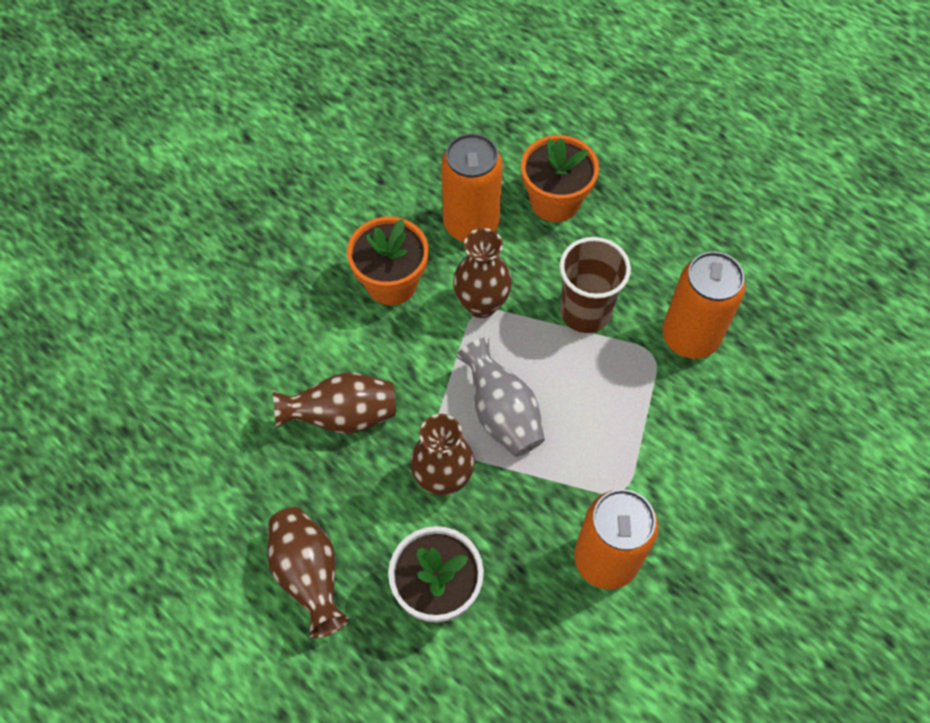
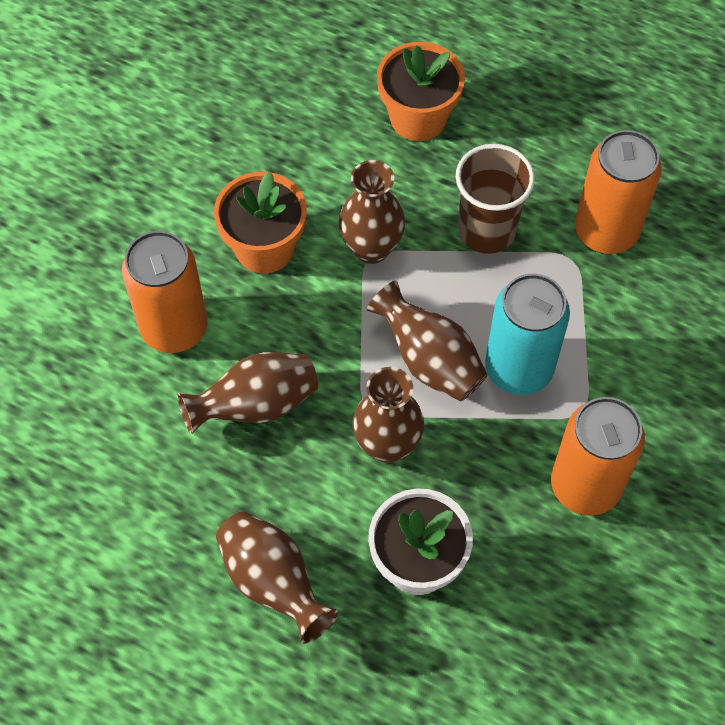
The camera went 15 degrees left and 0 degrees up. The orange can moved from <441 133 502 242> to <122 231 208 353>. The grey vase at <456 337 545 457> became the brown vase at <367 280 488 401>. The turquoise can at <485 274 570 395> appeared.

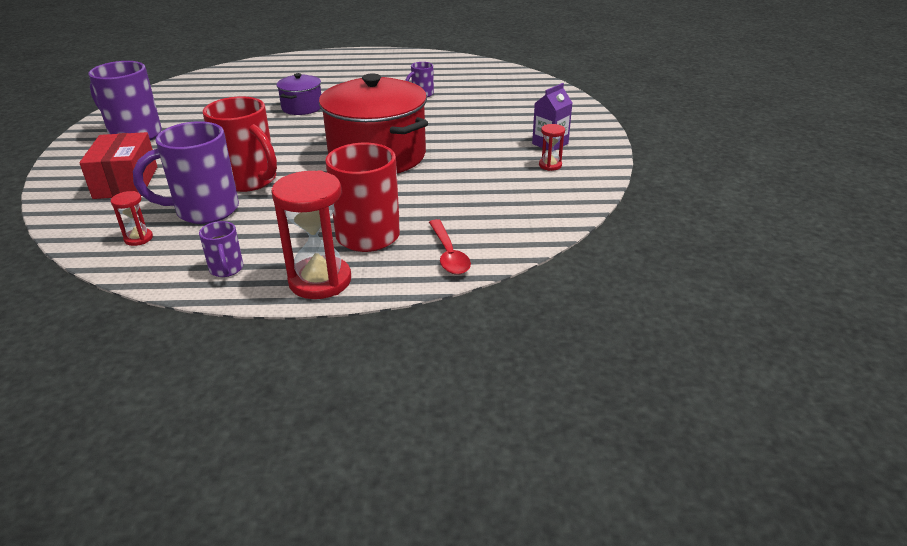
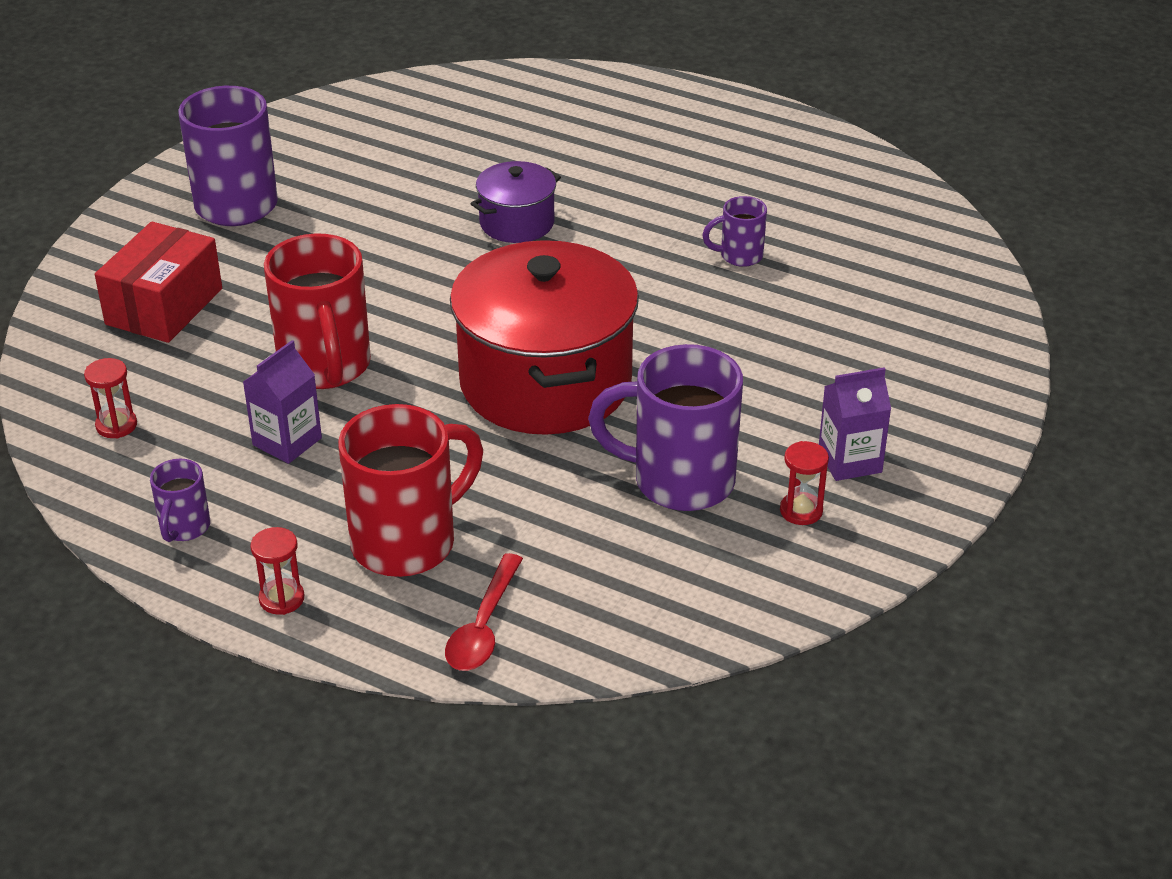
The camera went 30 degrees right and 5 degrees up. The purple carton at <243 340 322 464> appeared. The red hourglass at <271 170 351 299> changed to 0.48 times the size. The purple mug moved from <133 121 239 224> to <588 344 743 511>.

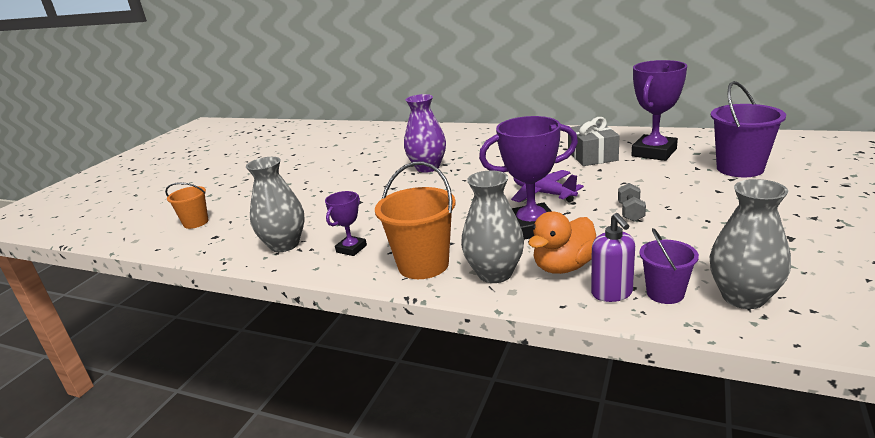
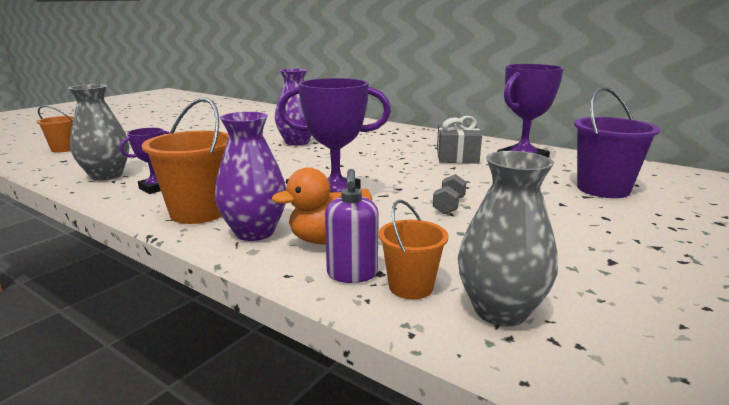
The camera went 10 degrees right and 5 degrees down. The grey vase at <461 170 524 283> became the purple vase at <215 112 286 241>. The purple bucket at <639 228 699 304> became the orange bucket at <379 200 449 299>. The purple plane at <511 170 584 203> disappeared.

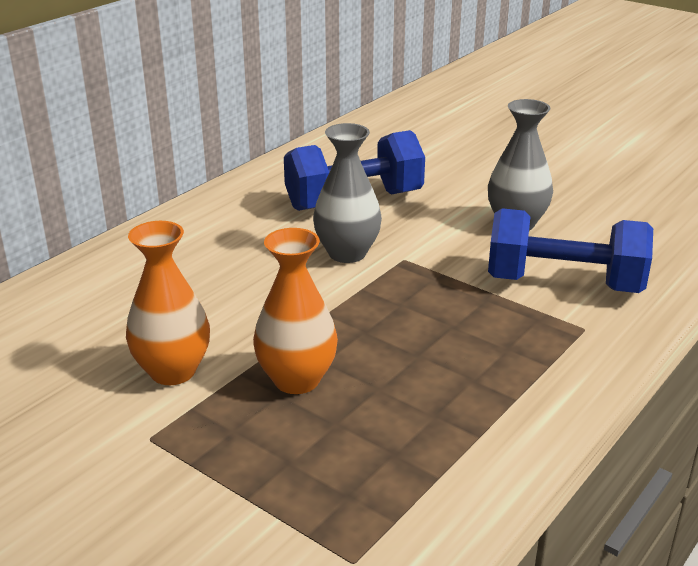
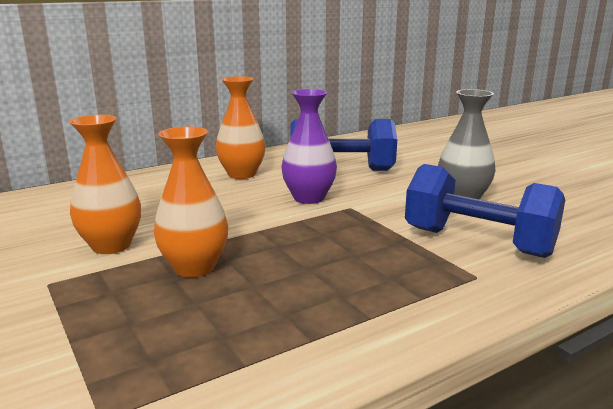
The camera went 20 degrees right and 10 degrees down. The orange vase at <216 76 265 179> appeared. The grey vase at <313 123 382 263> became the purple vase at <281 89 337 204>.

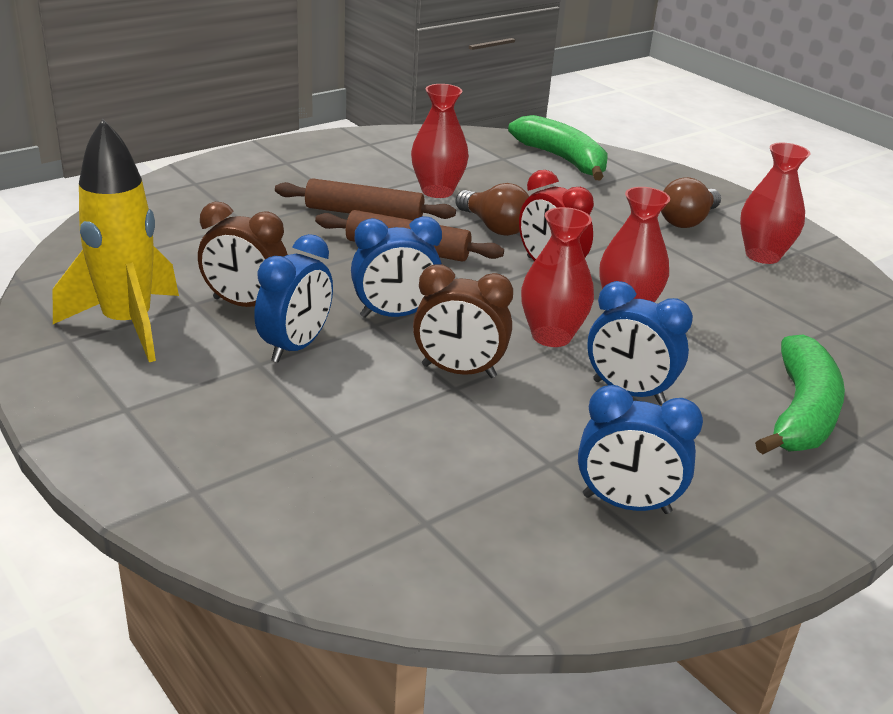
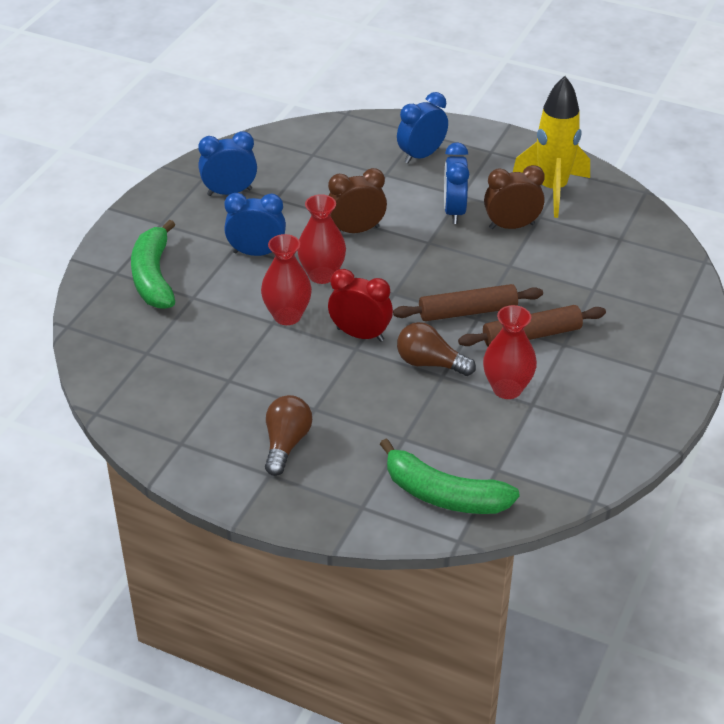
The camera went 155 degrees right and 10 degrees up. The blue clock moved from <351 216 442 318> to <397 92 448 163>. The red vase at <740 143 810 264> disappeared.

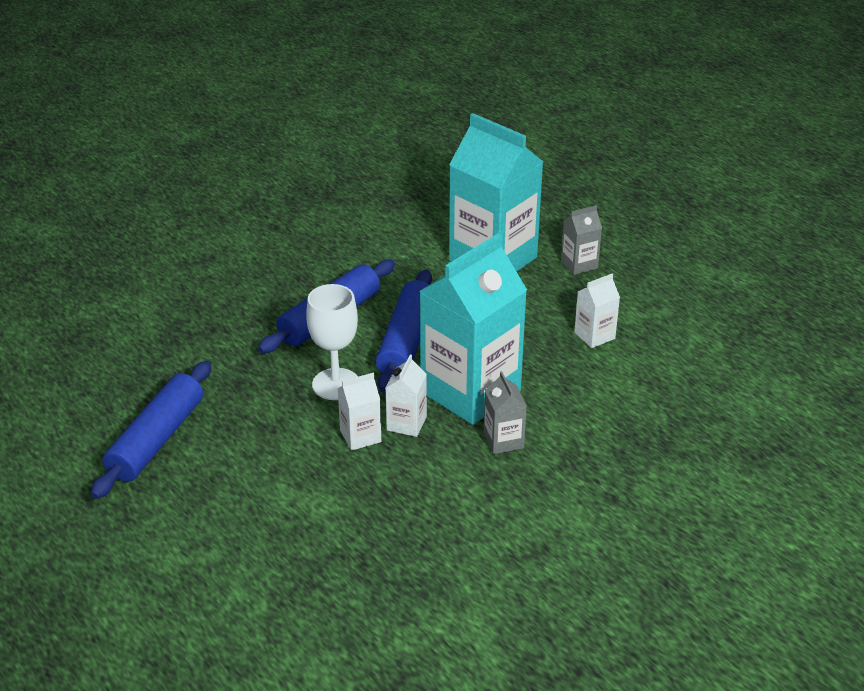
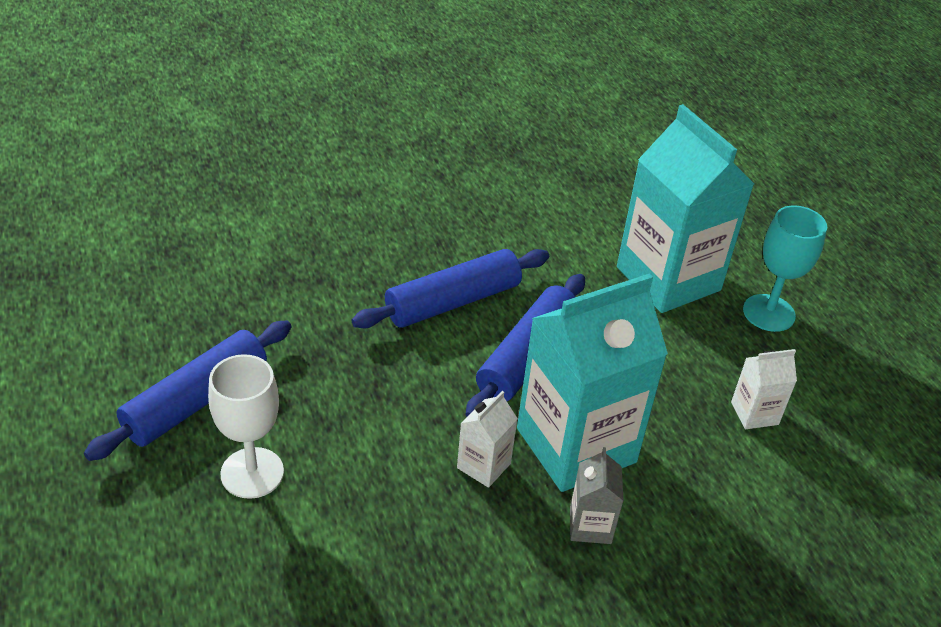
The camera went 15 degrees right and 5 degrees up. The white goblet moved from <306 284 358 400> to <208 354 284 499>. The grey carton at <561 205 602 275> was replaced by the turquoise goblet at <743 206 827 332>. The white carton at <338 373 381 451> disappeared.

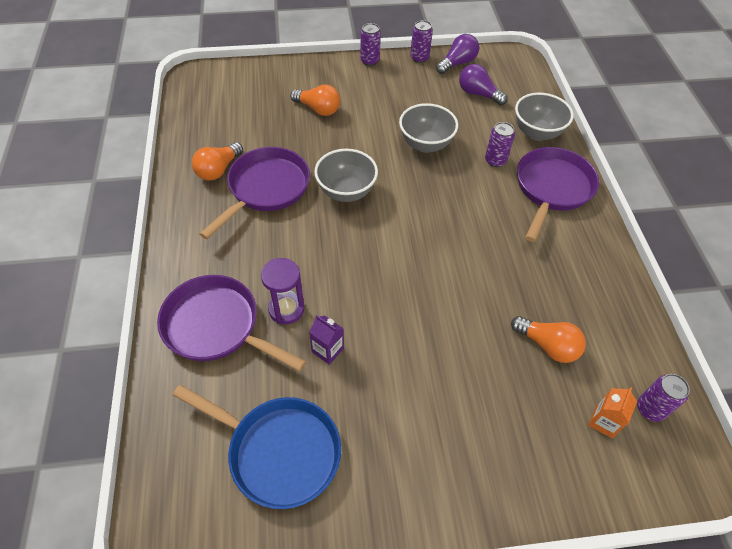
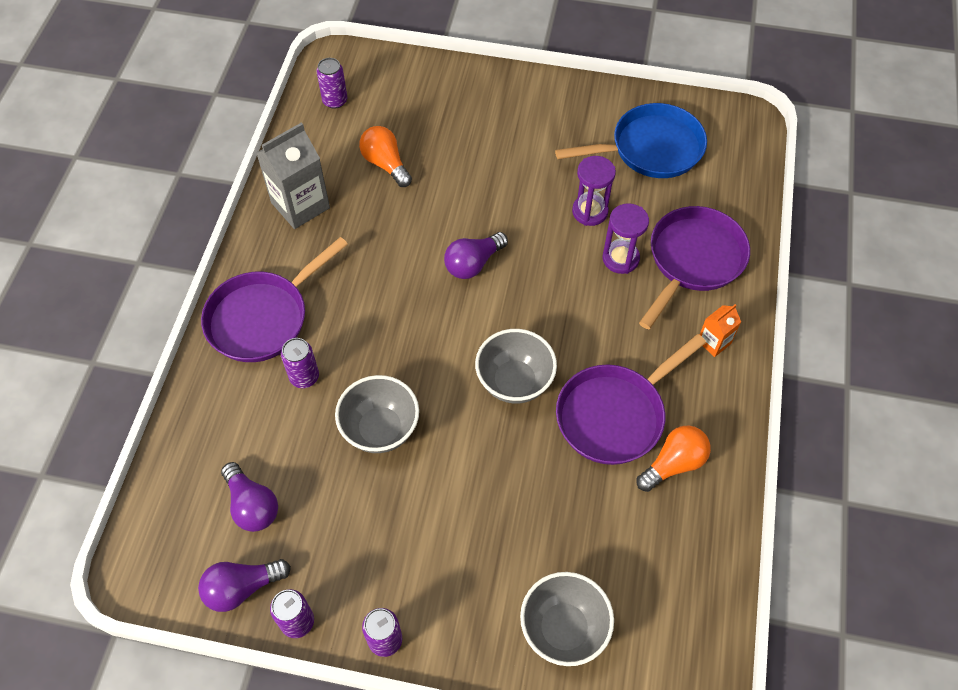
The camera went 160 degrees left and 5 degrees up. The grey carton at <256 122 330 229> appeared. The purple light bulb at <444 232 508 279> appeared. The grey bowl moved from <515 93 574 141> to <520 572 614 666>. The blue pan at <173 385 341 509> turned 120 degrees clockwise. The purple carton at <309 315 344 365> was replaced by the purple hourglass at <572 156 616 226>. The purple pan at <157 275 306 371> turned 105 degrees counterclockwise. The orange carton moved from <588 387 637 438> to <700 304 741 357>. The orange light bulb at <290 84 340 116> disappeared.

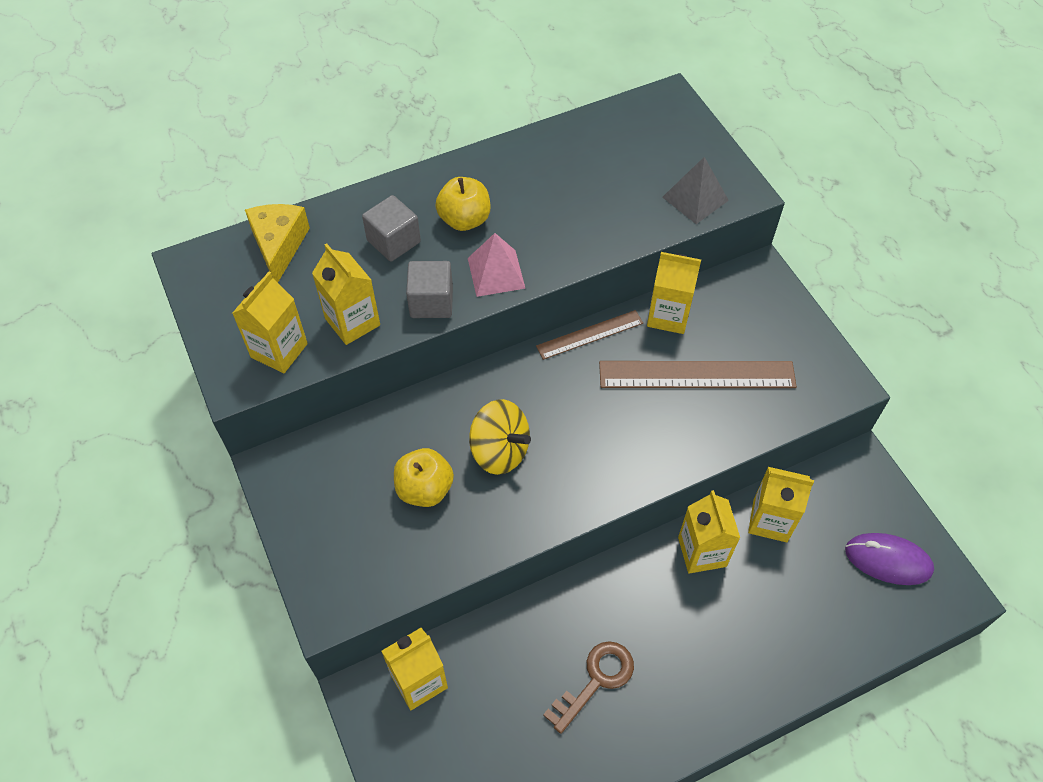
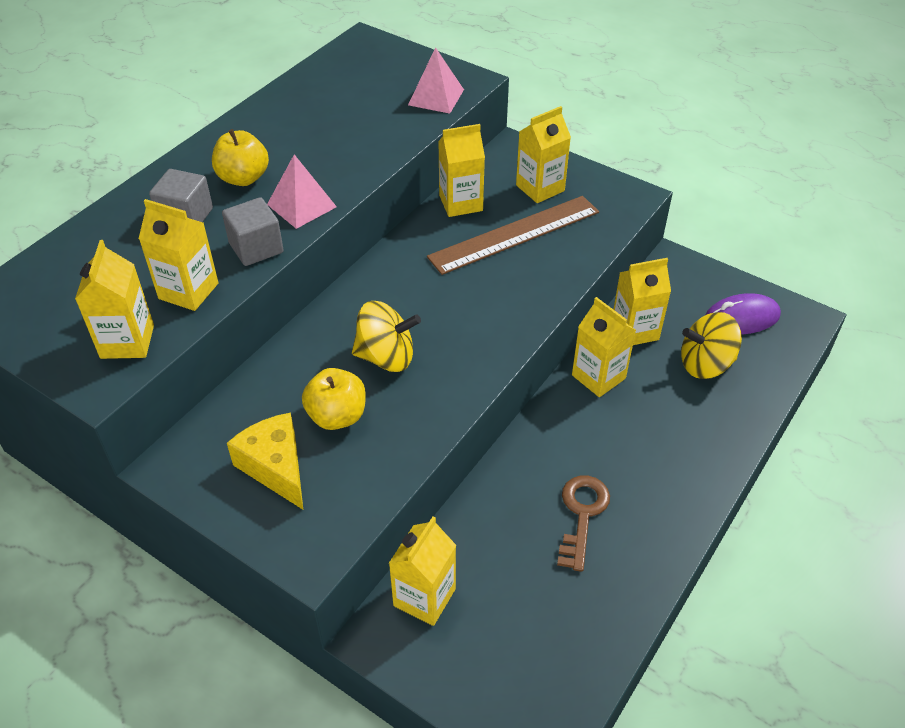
The camera went 30 degrees left and 10 degrees down. The yellow cheese moved from <245 204 310 282> to <227 413 303 509>. The grey pyramid at <662 157 729 224> became the pink pyramid at <408 47 464 114>. The yellow carton at <516 106 571 203> appeared. The yellow spinning top at <681 312 742 379> appeared. The brown ruler at <536 310 643 360> disappeared.

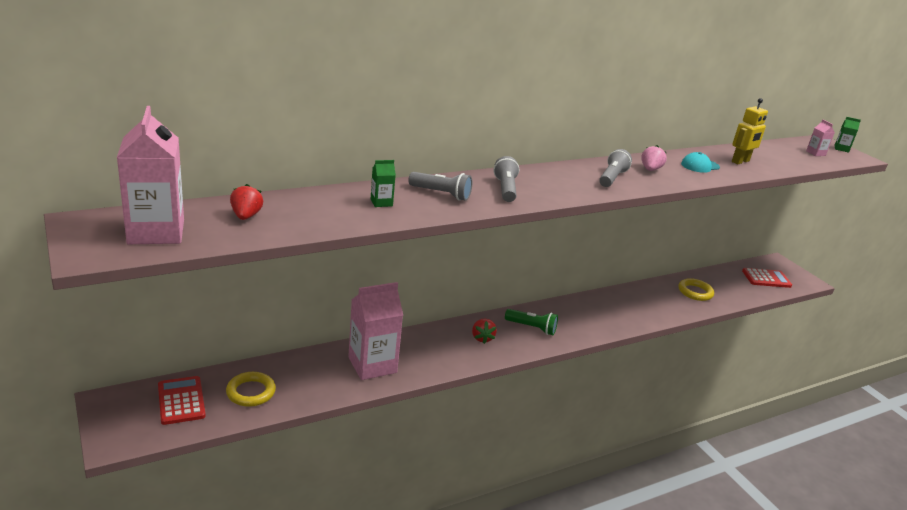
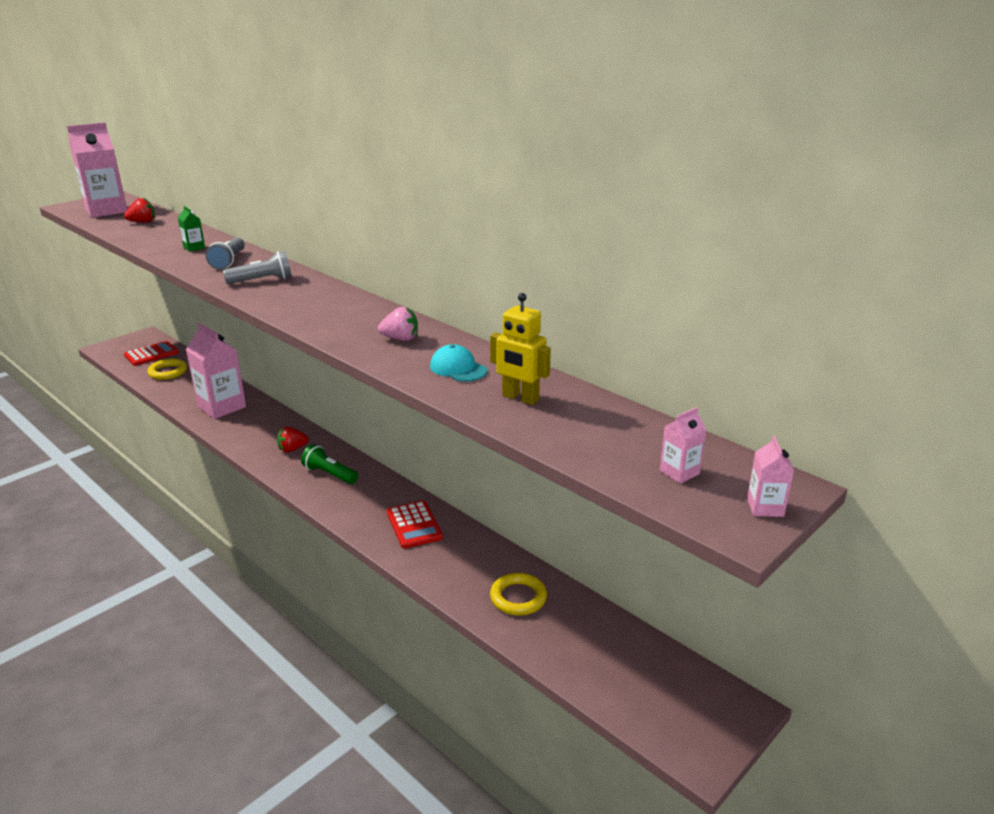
The camera went 75 degrees right and 0 degrees up. The green flashlight at <505 309 558 335> turned 120 degrees clockwise. The red calculator moved from <742 268 792 288> to <387 501 443 549>. The green carton at <834 117 861 153> became the pink carton at <747 436 794 517>. The grey flashlight at <599 149 632 187> disappeared.

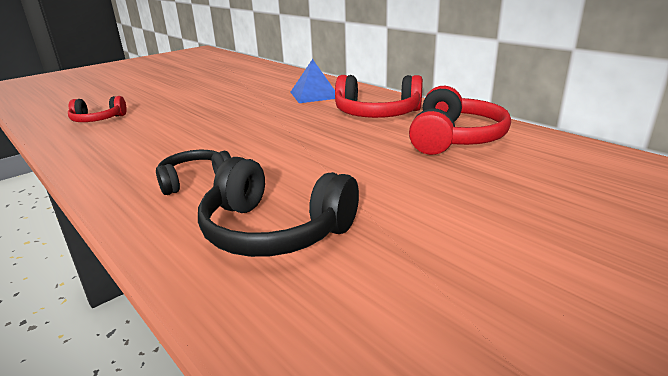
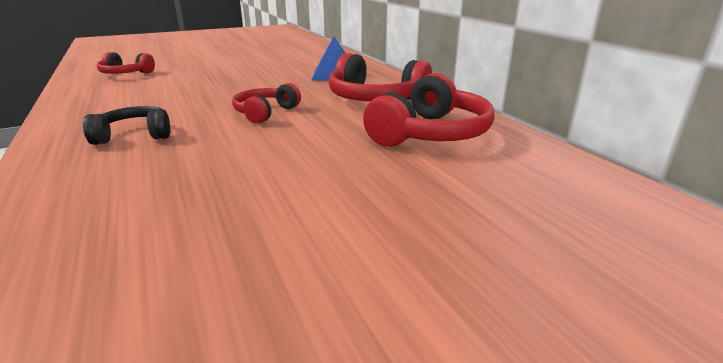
The camera went 15 degrees right and 0 degrees up. The red headphones at <232 83 301 124> appeared. The black headphones at <198 157 359 257> disappeared.

